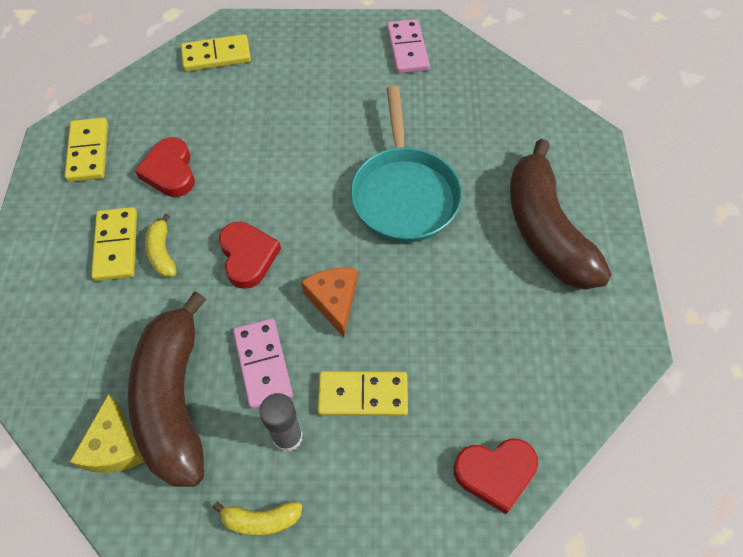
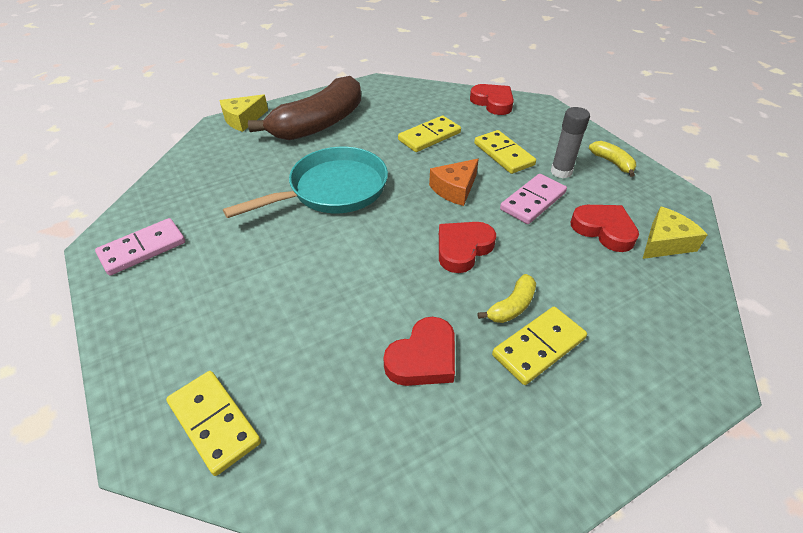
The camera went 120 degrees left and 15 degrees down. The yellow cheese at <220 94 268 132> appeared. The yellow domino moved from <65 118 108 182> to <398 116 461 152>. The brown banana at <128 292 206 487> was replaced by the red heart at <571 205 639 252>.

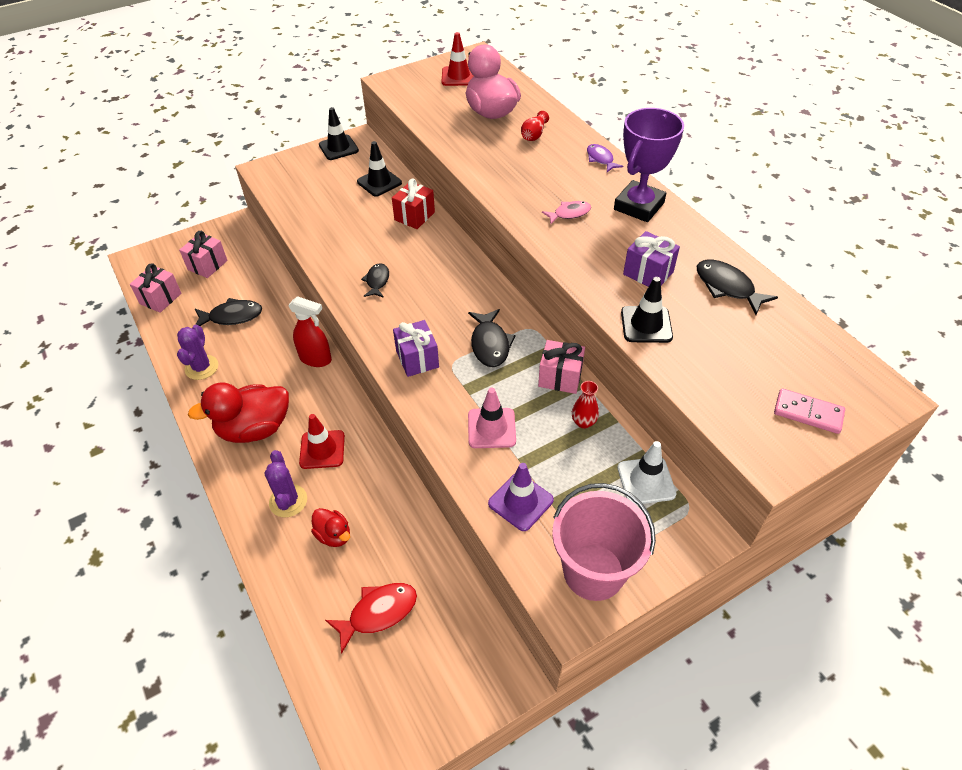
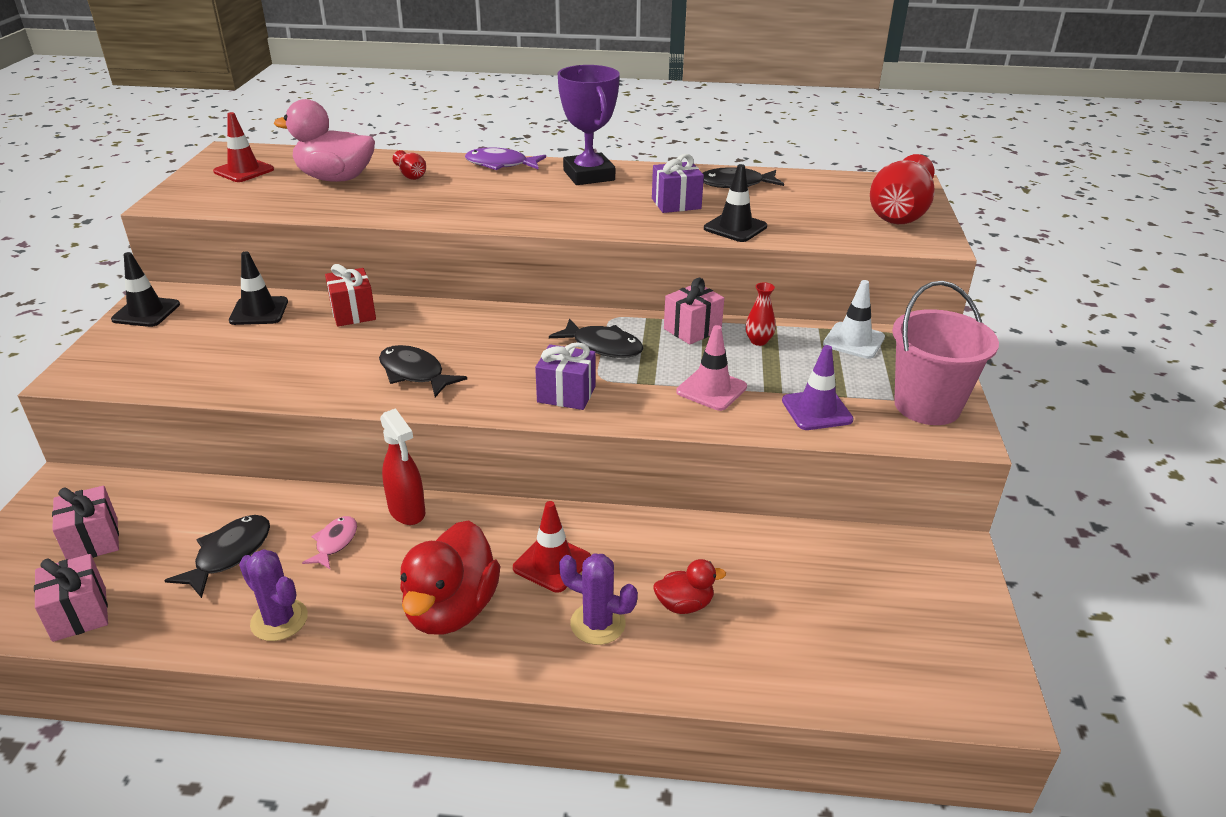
The camera went 55 degrees left and 15 degrees down. The pink fish moved from <542 201 591 224> to <302 516 357 570>. The black fish at <361 263 389 298> changed to 1.53 times the size. The red spray bottle at <288 296 332 367> turned 90 degrees clockwise. The purple fish at <587 144 623 172> changed to 1.53 times the size. The pink domino at <774 388 845 434> was replaced by the red vase at <870 154 934 224>. The red fish at <325 583 417 654> disappeared.

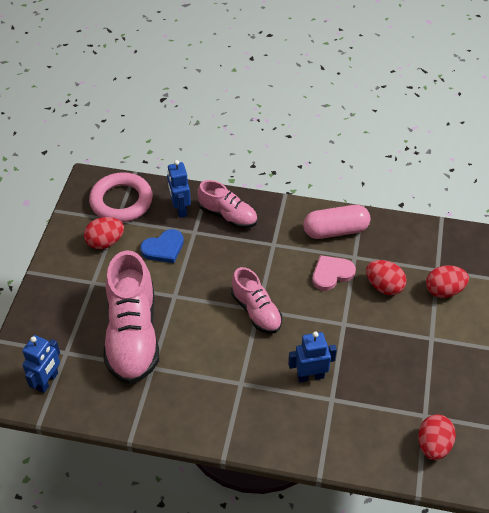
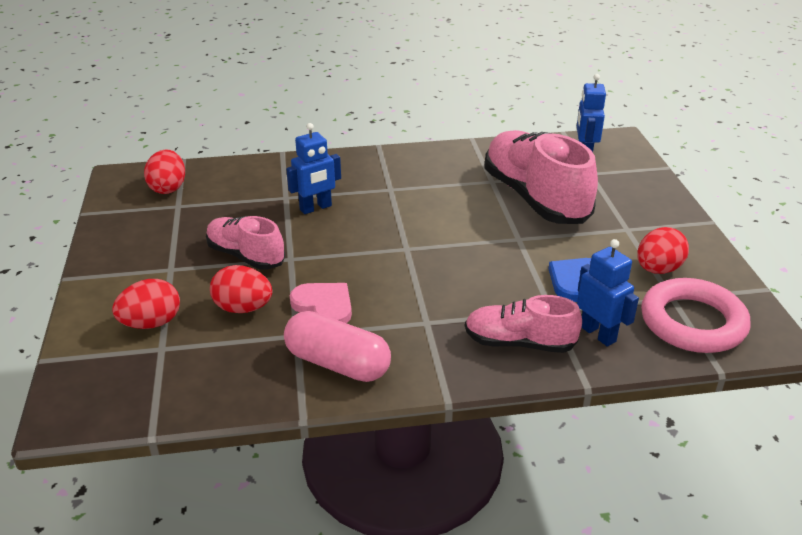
The camera went 160 degrees right and 15 degrees down. The pink shoe moved from <231 267 282 334> to <206 216 285 270>. The pink capsule at <303 205 371 239> turned 60 degrees clockwise. The pink heart at <312 255 356 291> turned 90 degrees counterclockwise.

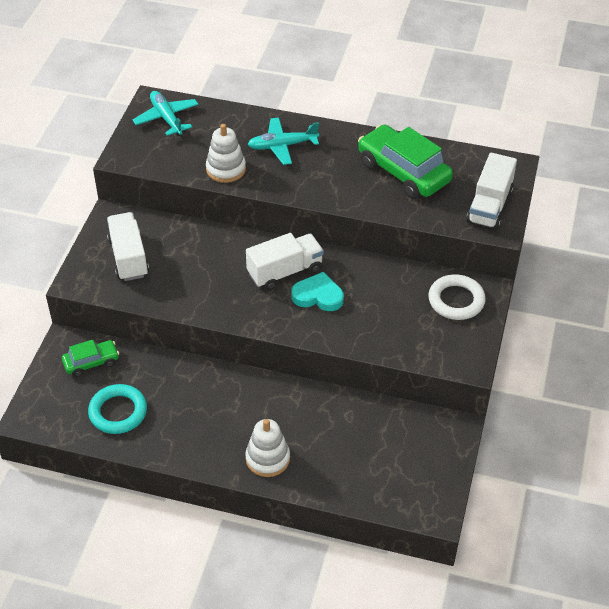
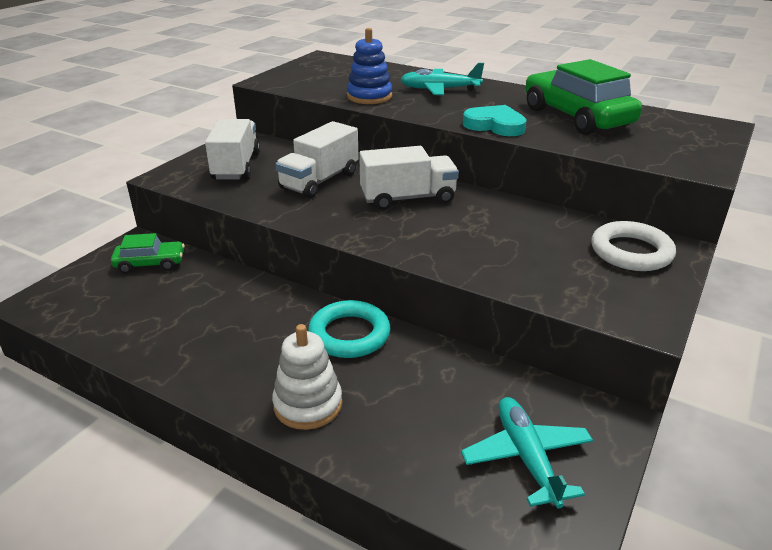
The camera went 15 degrees right and 15 degrees down. The white truck moved from <466 152 517 230> to <275 121 359 198>. The turquoise ring moved from <88 384 147 434> to <308 300 390 358>. The white stacking toy at <206 124 246 183> became the blue stacking toy at <347 28 392 104>. The turquoise plane moved from <133 91 199 136> to <461 397 593 509>. The turquoise heart moved from <291 272 344 311> to <463 105 527 136>.

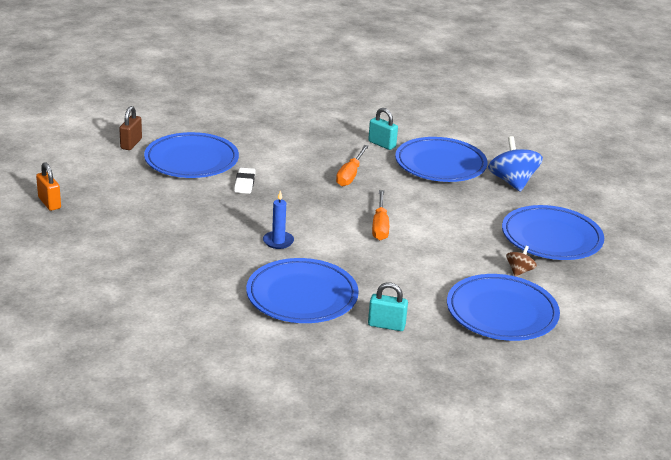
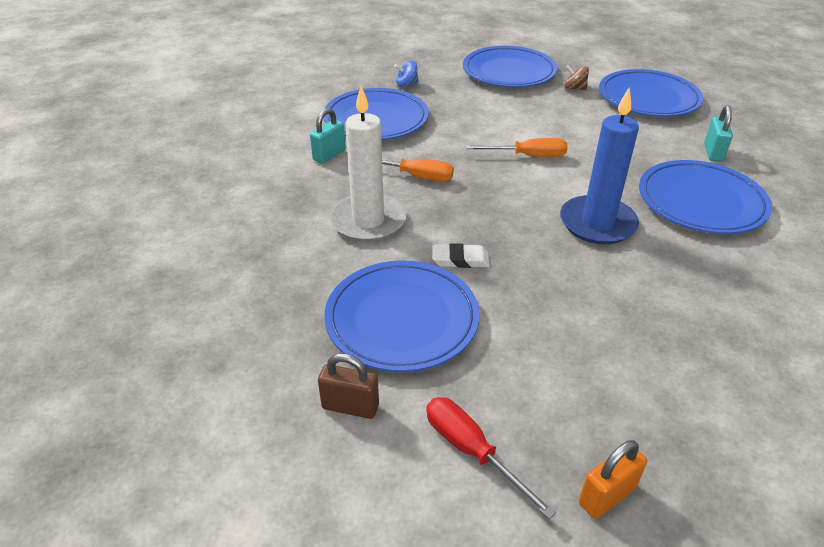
The camera went 90 degrees left and 10 degrees up. The white candle at <330 86 407 242> appeared. The blue spinning top at <488 136 543 192> changed to 0.52 times the size. The red screwdriver at <426 397 556 519> appeared. The blue candle at <263 191 294 249> changed to 1.98 times the size.

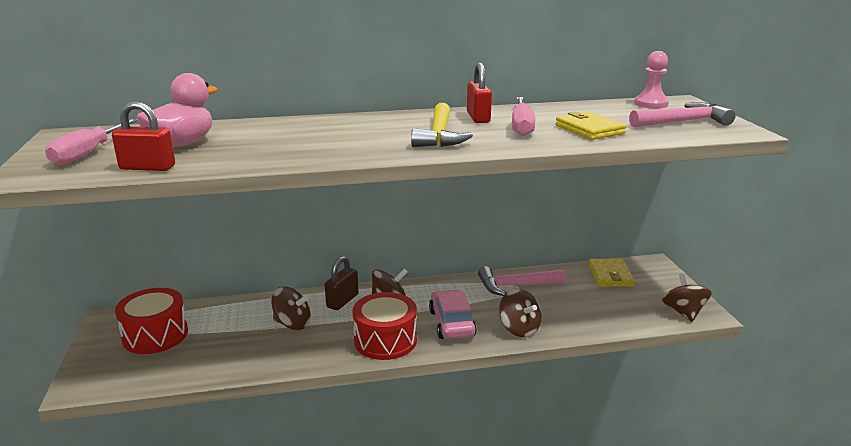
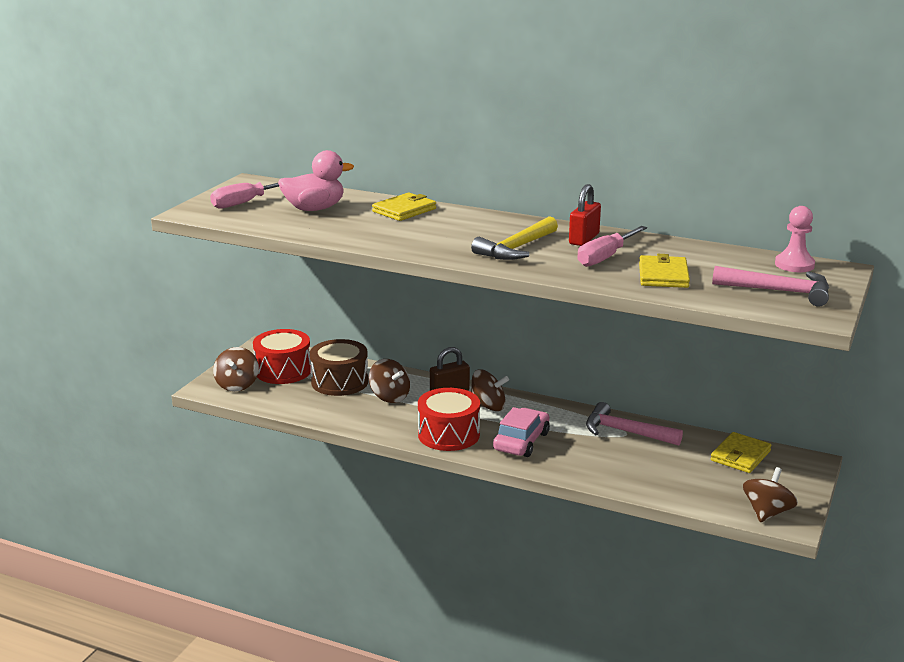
The camera went 35 degrees right and 0 degrees up. The brown spinning top moved from <499 289 542 337> to <213 347 259 392>. The brown drum at <310 339 368 396> appeared. The yellow wallet at <372 193 436 221> appeared. The red padlock at <112 101 175 171> disappeared.

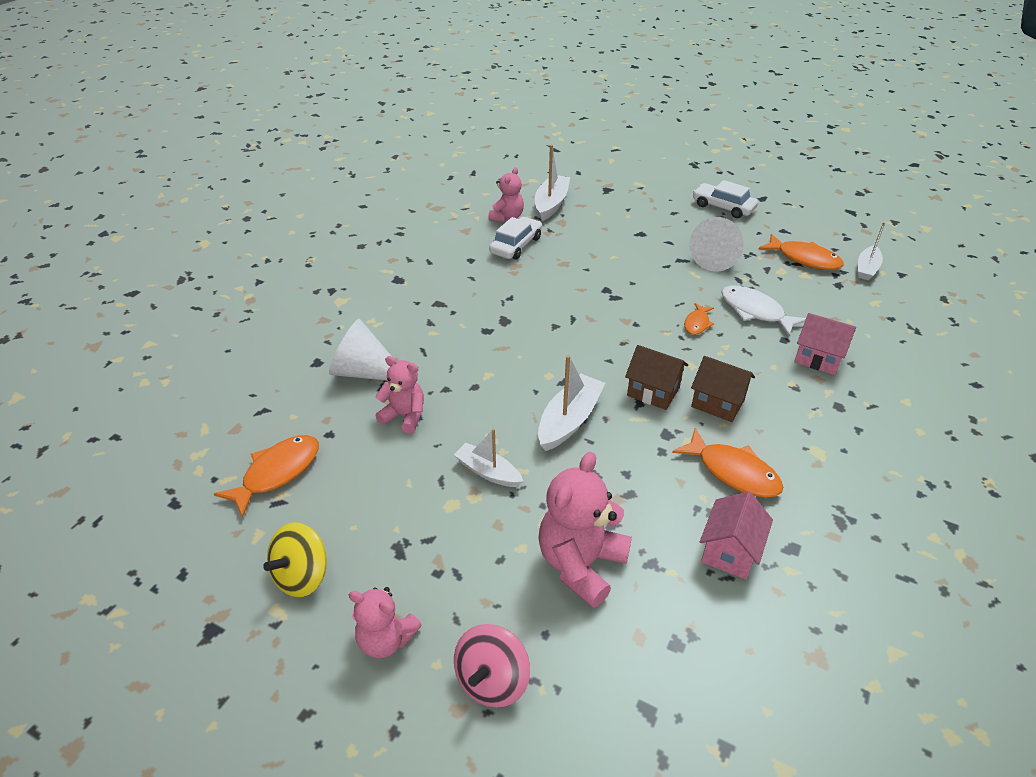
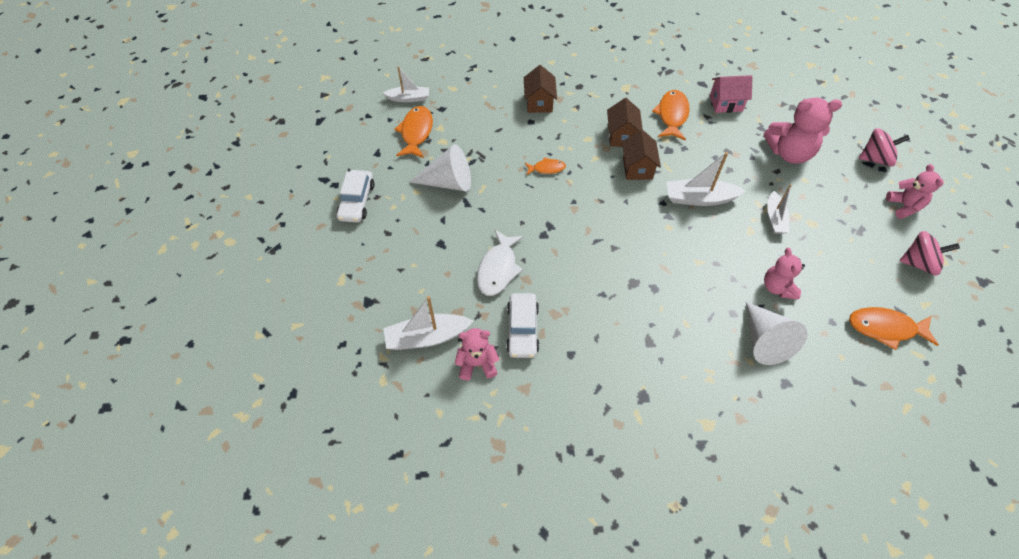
The camera went 120 degrees left and 15 degrees up. The white fish moved from <721 285 806 336> to <477 230 524 296>. The white car at <489 217 542 260> turned 90 degrees counterclockwise. The pink house at <794 313 856 375> became the brown house at <524 65 557 113>. The yellow spinning top at <263 522 327 597> became the pink spinning top at <900 231 960 276>.

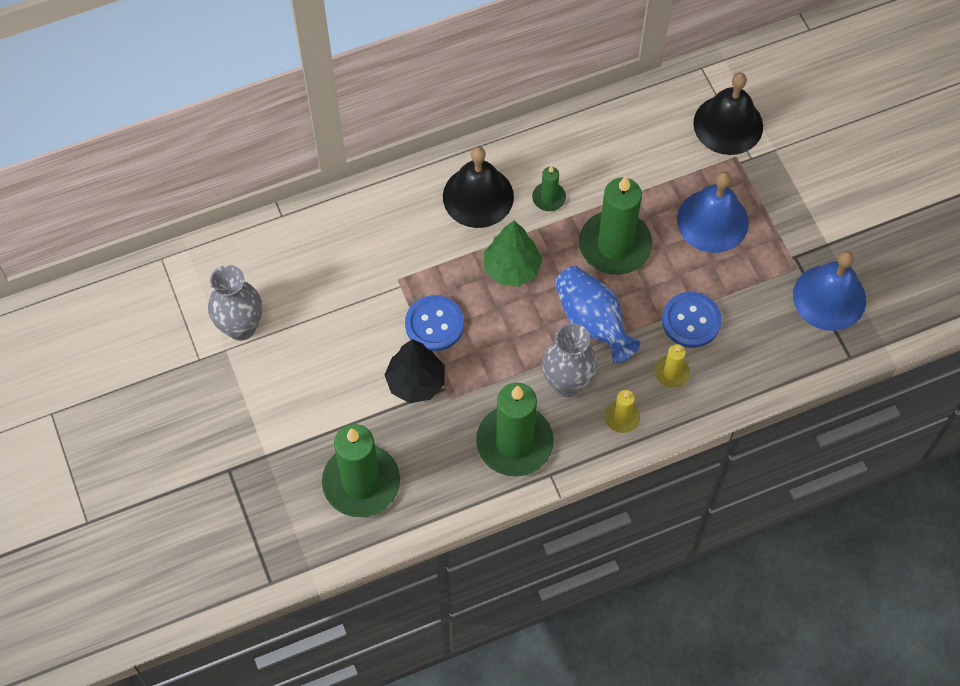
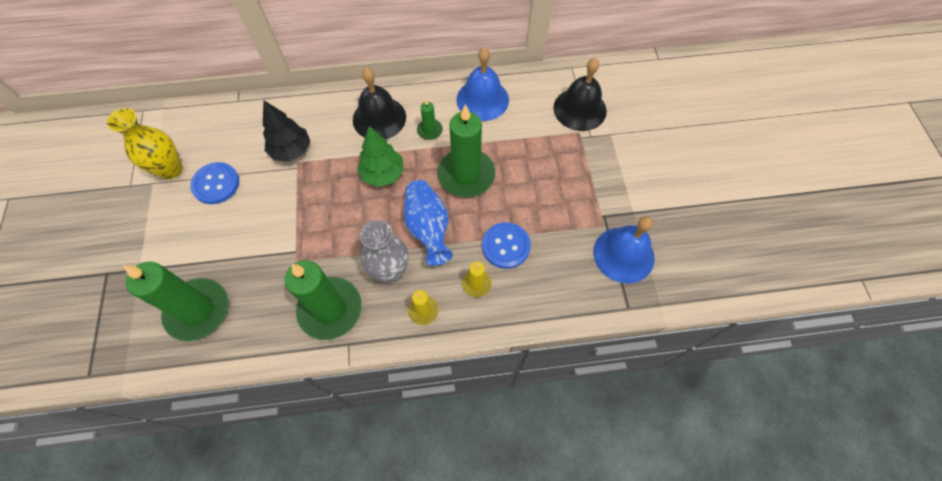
The camera went 15 degrees right and 0 degrees up. The grey vase at <208 265 262 341> became the yellow vase at <106 108 182 179>. The blue button moved from <405 295 464 351> to <190 162 239 204>. The black tree moved from <385 339 445 403> to <263 101 310 162>. The blue bell moved from <677 172 749 253> to <457 47 509 121>.

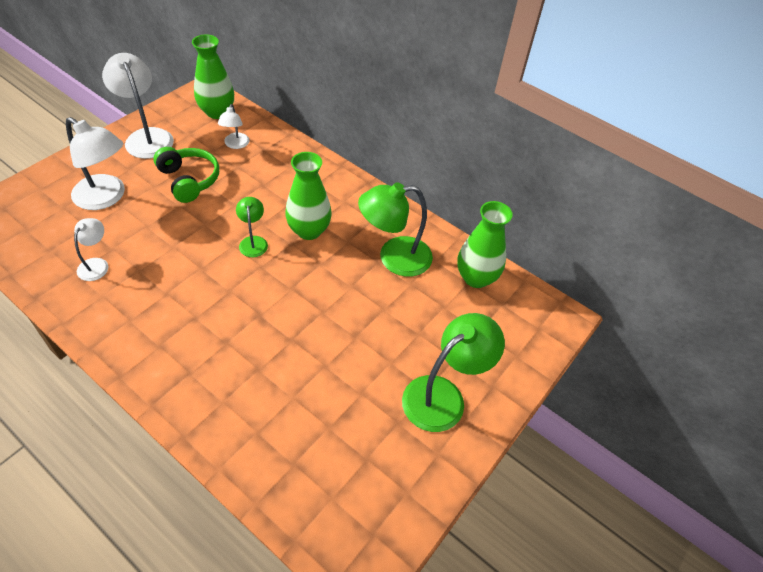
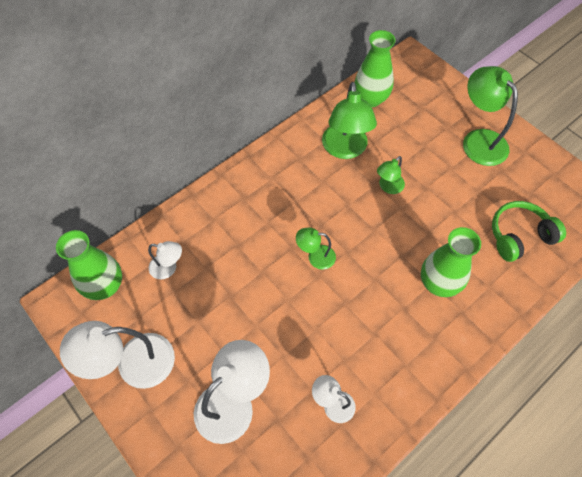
The camera went 75 degrees left and 10 degrees up. The green lamp at <377 156 405 194> appeared. The green vase moved from <285 152 332 240> to <421 227 481 297>. The green headphones moved from <153 147 219 203> to <492 201 566 262>.

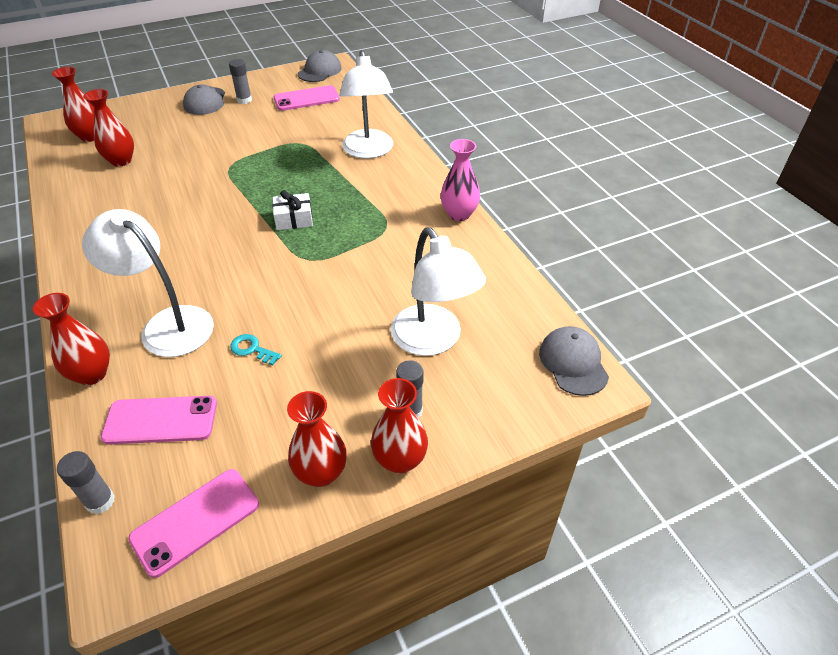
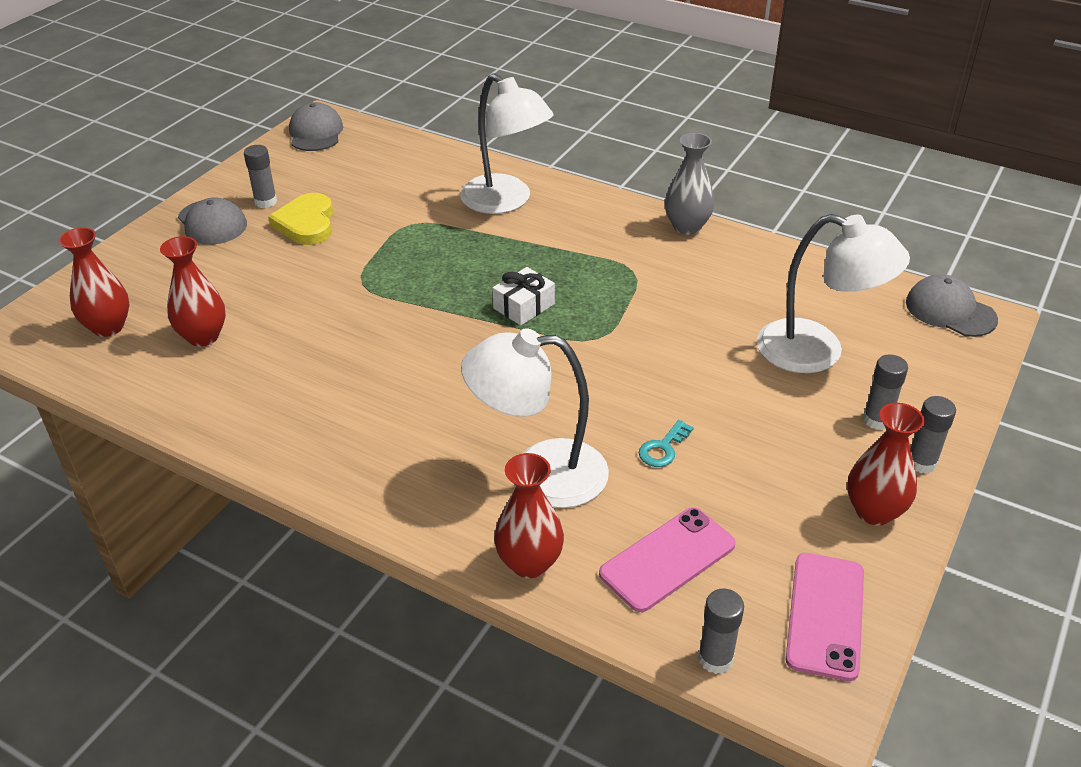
The camera went 35 degrees left and 5 degrees down. The yellow heart at <268 193 333 245> appeared. The turquoise key at <230 334 282 365> turned 45 degrees counterclockwise. The pink vase at <441 139 480 221> became the grey vase at <665 133 715 235>. The red vase at <371 378 428 474> was replaced by the grey glue stick at <911 396 956 474>. The pink phone at <274 85 340 111> disappeared.

